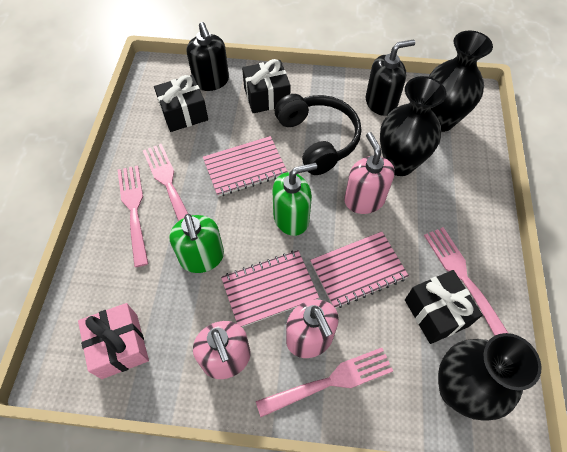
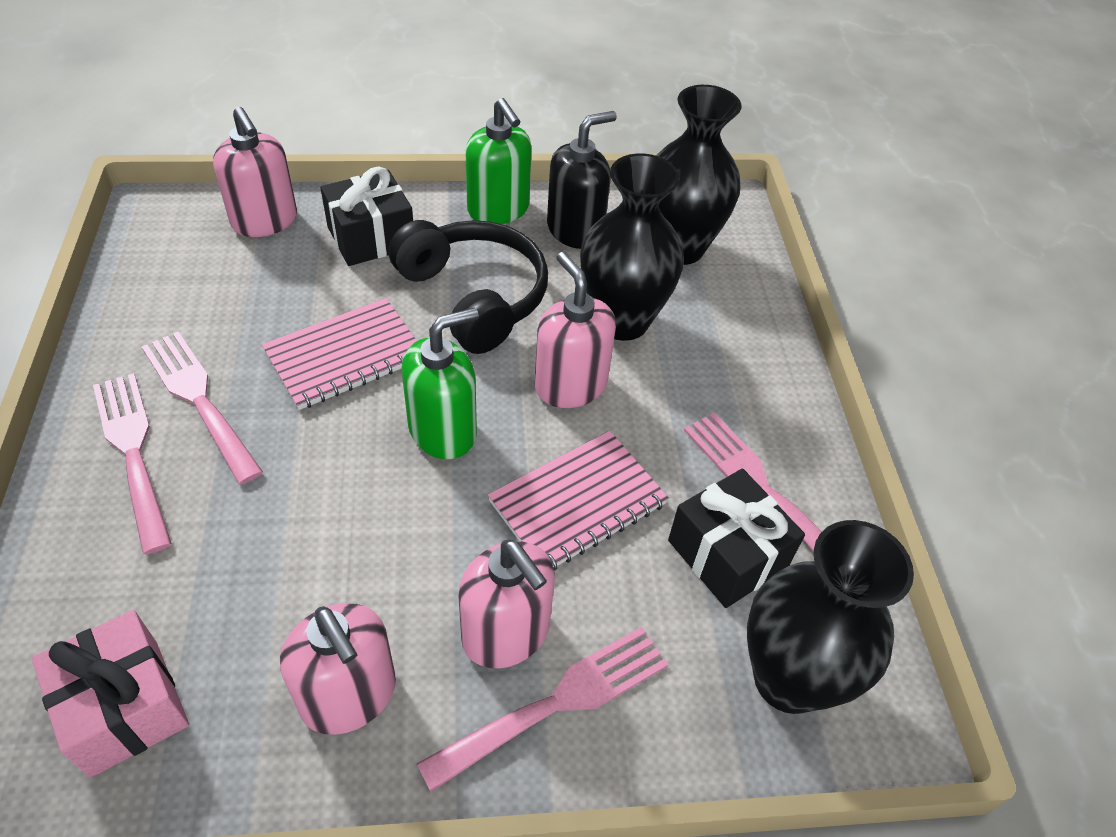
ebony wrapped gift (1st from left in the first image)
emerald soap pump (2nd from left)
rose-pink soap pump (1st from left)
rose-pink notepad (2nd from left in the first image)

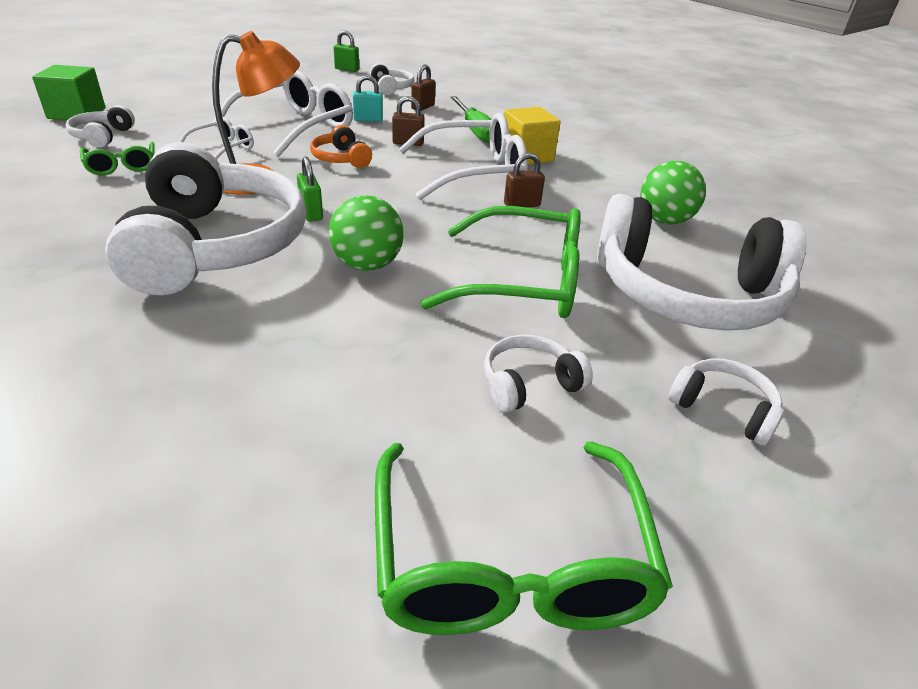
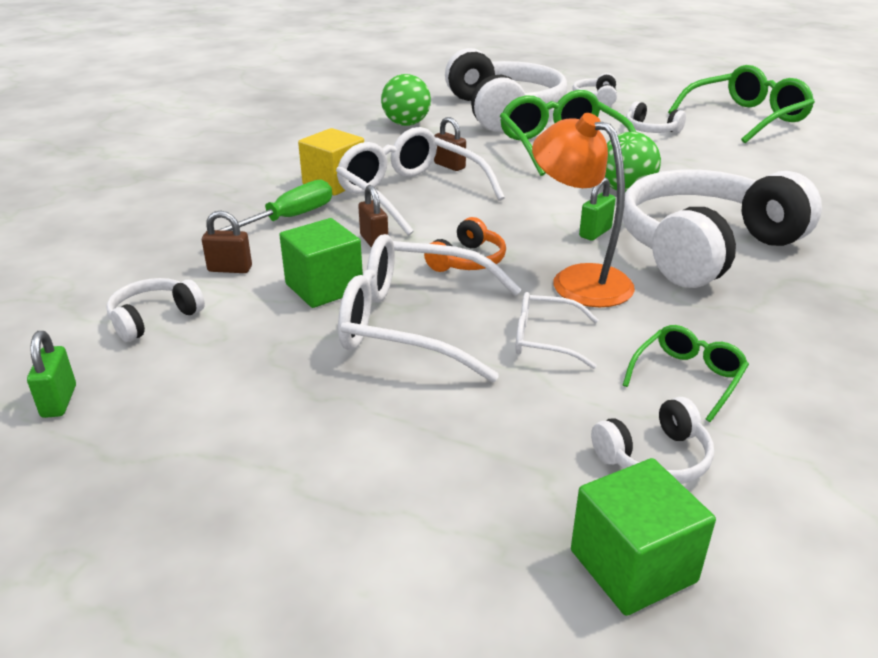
emerald solid cube (1st from left)

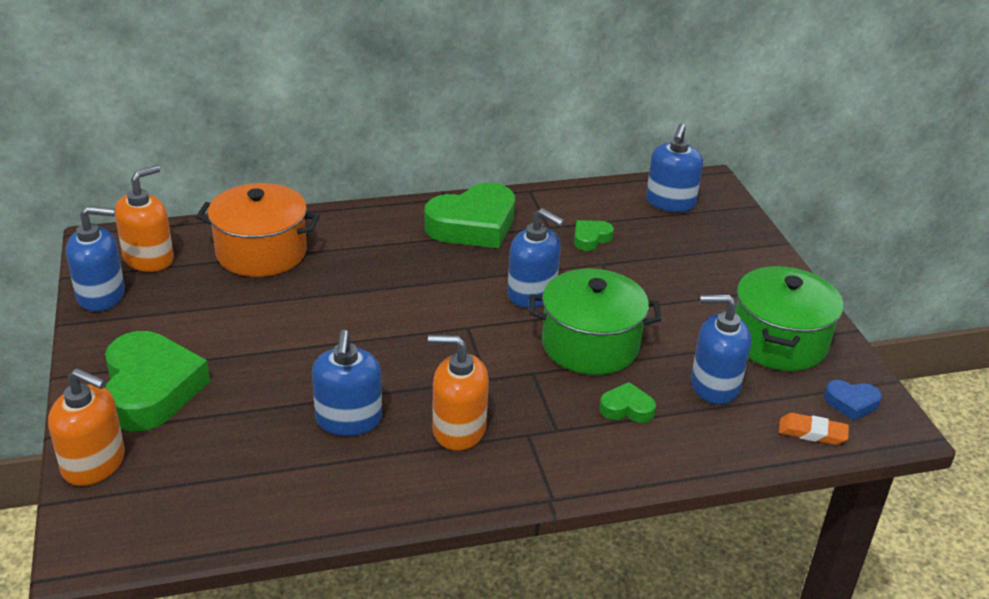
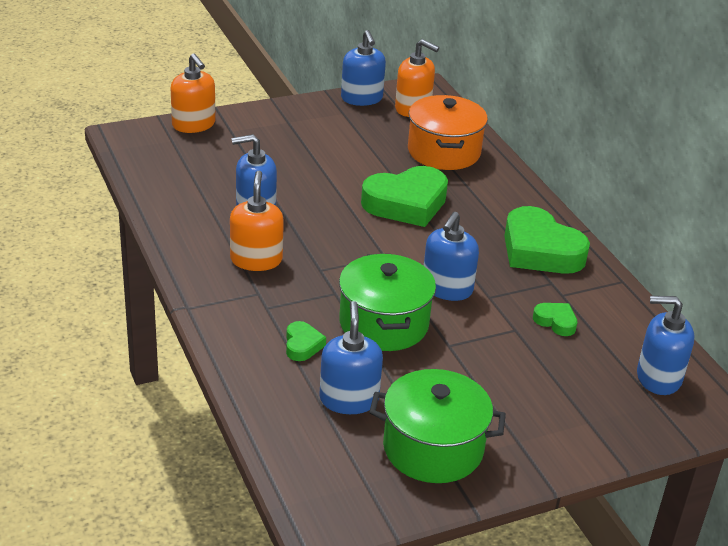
orange-coloured soap pump (1st from left)
emerald heart shape (2nd from left)
orange-coloured gum eraser
royal blue heart shape

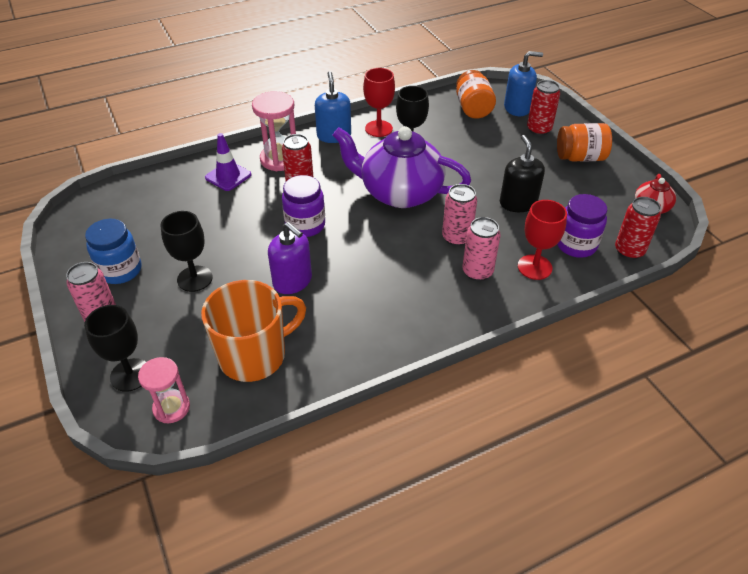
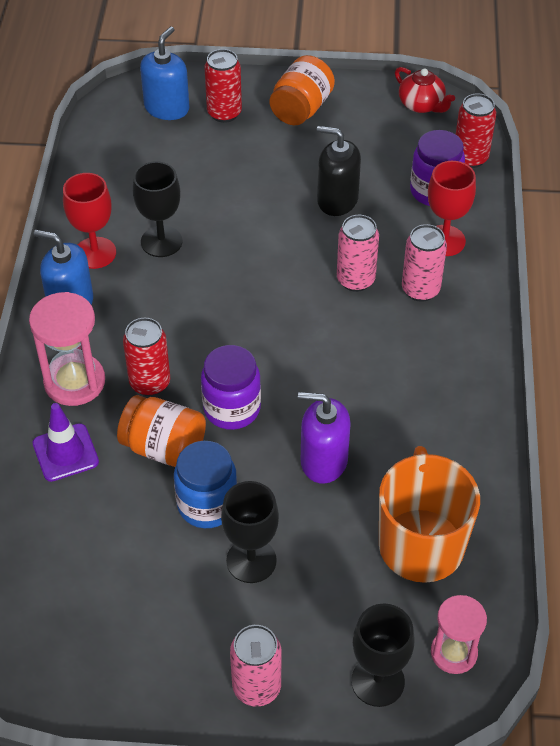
royal blue jam jar
royal purple soap pump
royal purple china teapot
orange-coloured jam jar (1st from left)

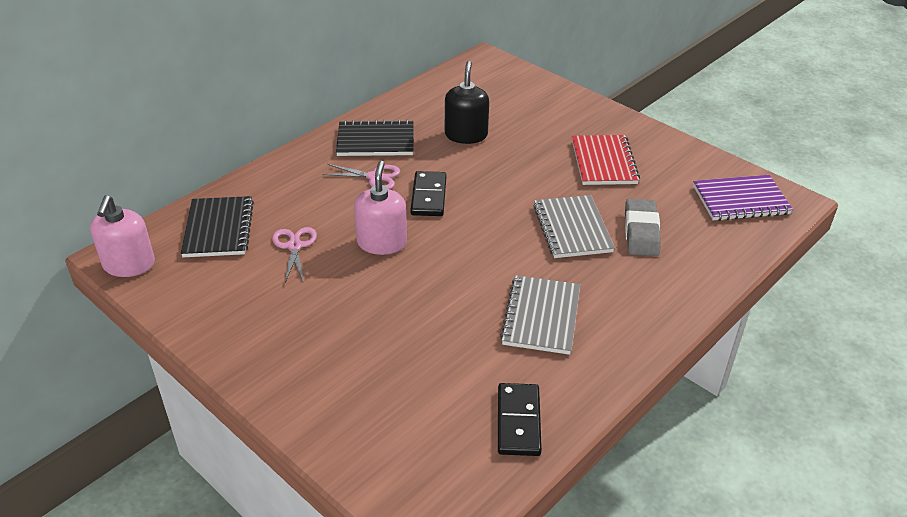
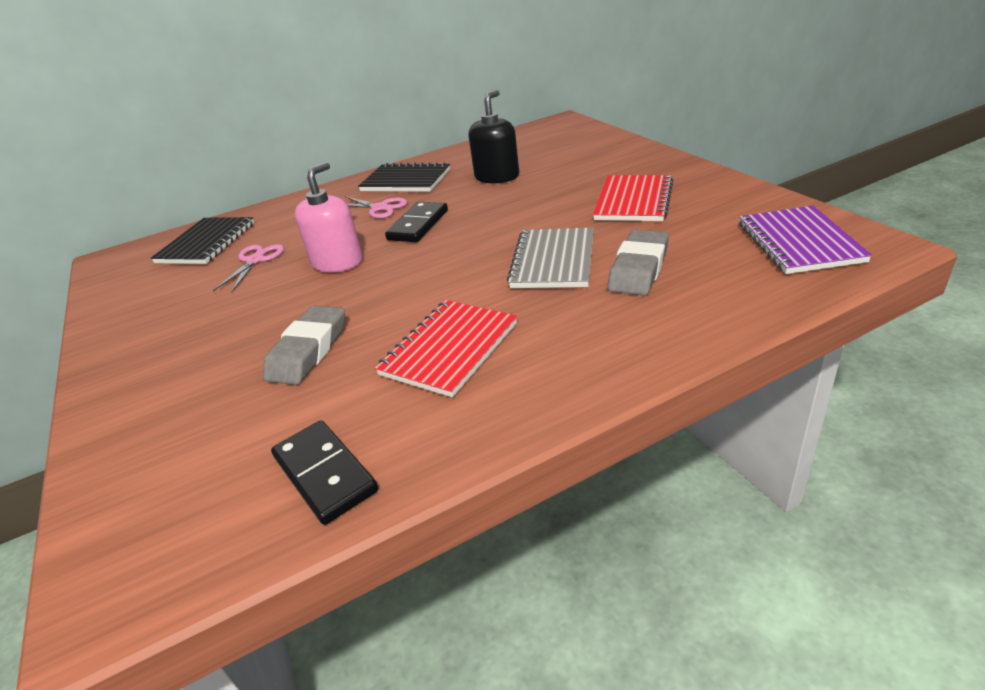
rose-pink soap pump (1st from left in the first image)
ebony domino piece (1st from left)
crimson notepad (1st from left)
royal purple notepad
gray gum eraser (1st from left)

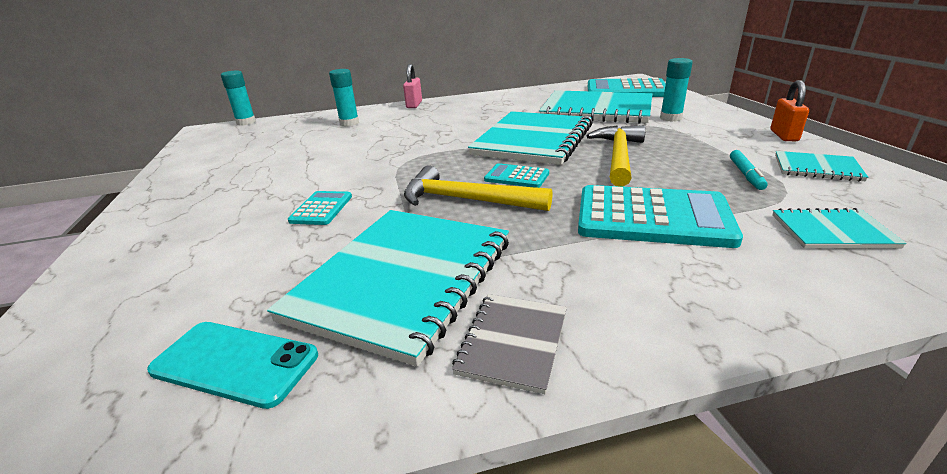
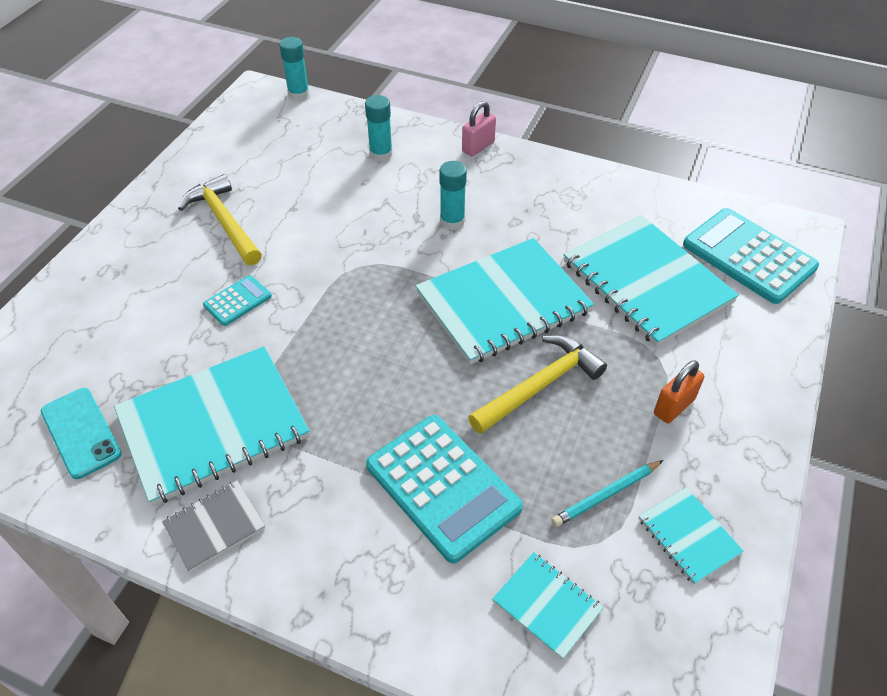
golden carpenter's hammer (1st from left)
aqua pocket calculator (2nd from left in the first image)
aqua glue stick (3rd from left)
aqua lead pencil
orange-coloured padlock

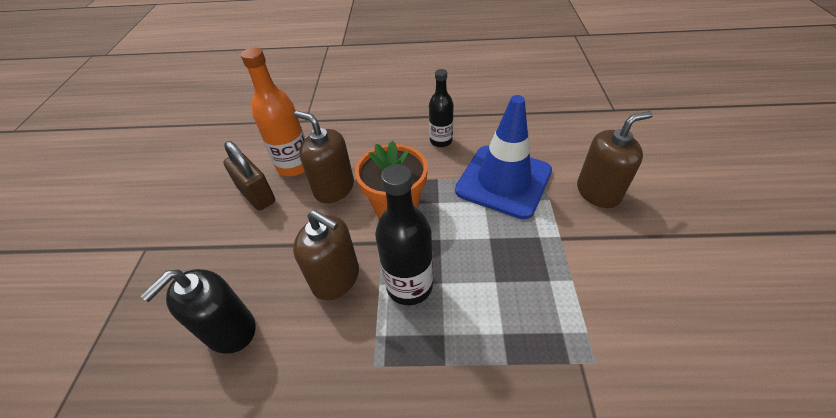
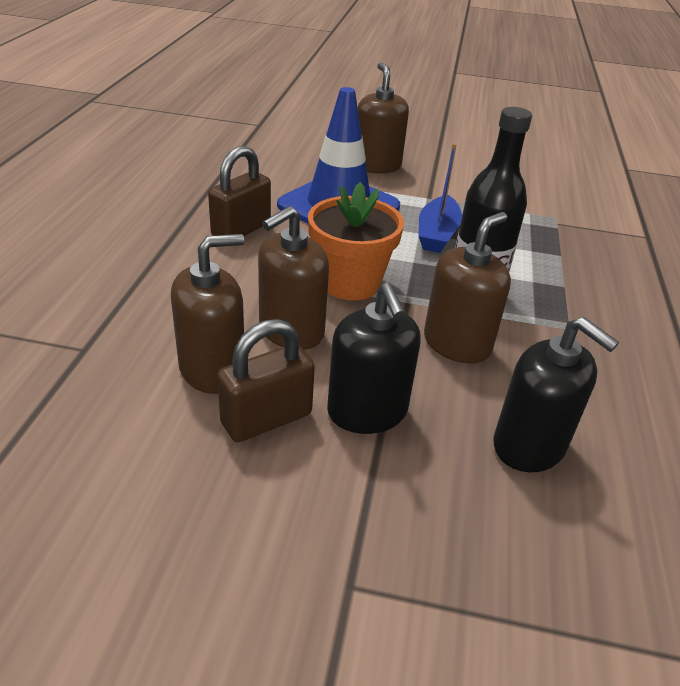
dark brown soap pump (1st from left)
dark brown padlock (1st from left)
ebony soap pump (1st from left)
royal blue sailboat

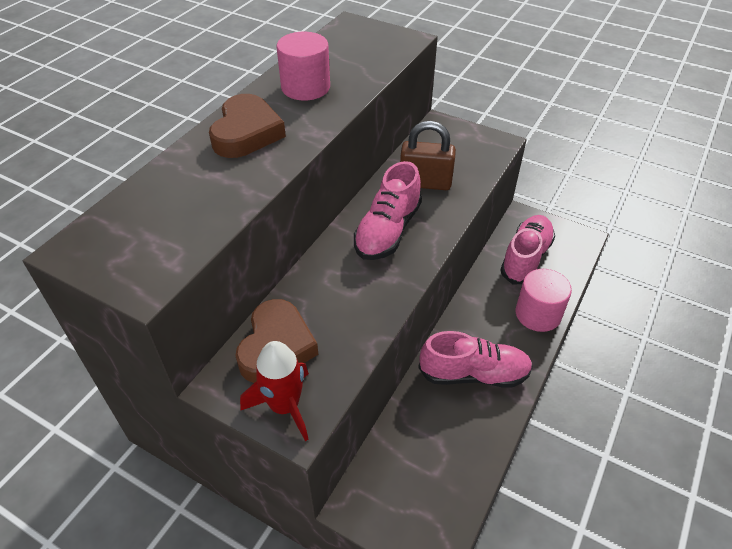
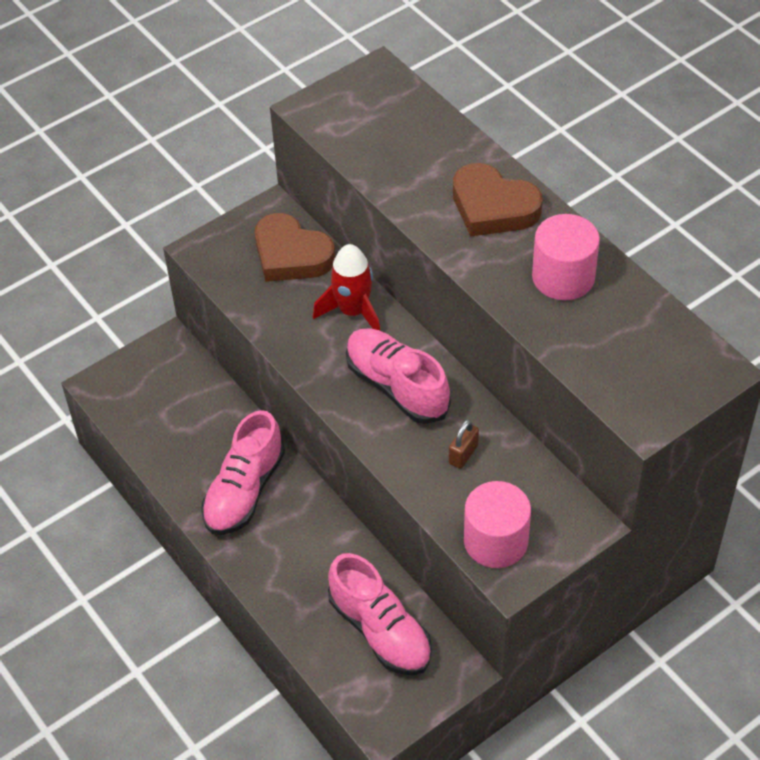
crimson toy rocket
dark brown padlock
rose-pink solid cylinder (1st from left)

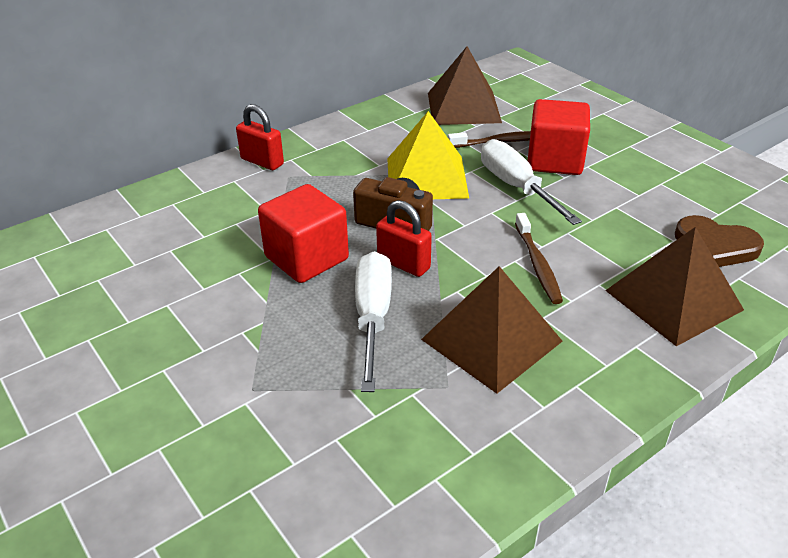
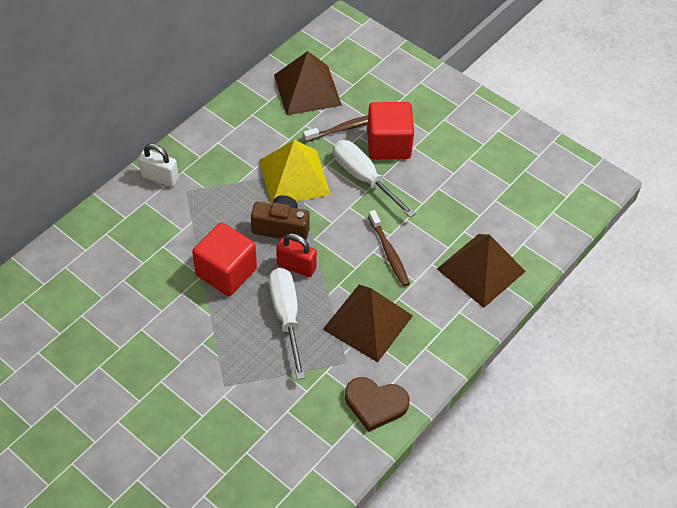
pure white padlock
dark brown heart shape

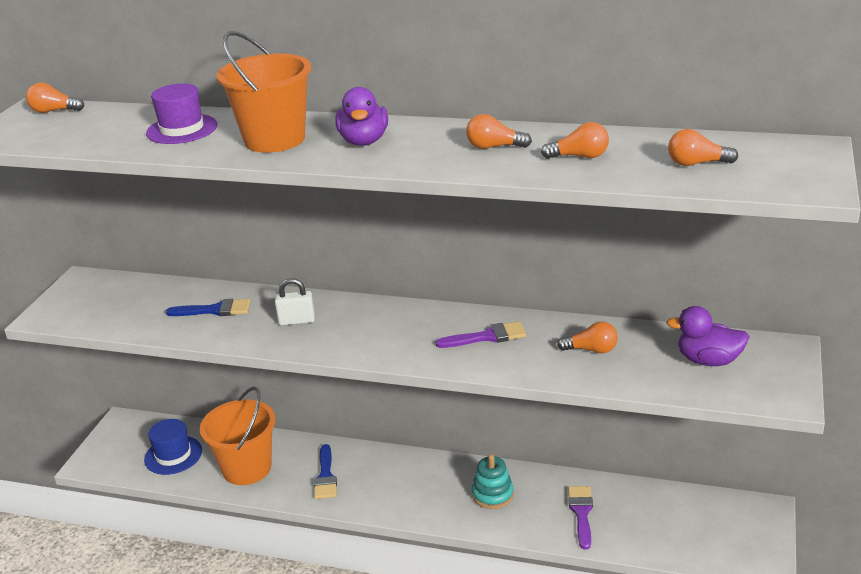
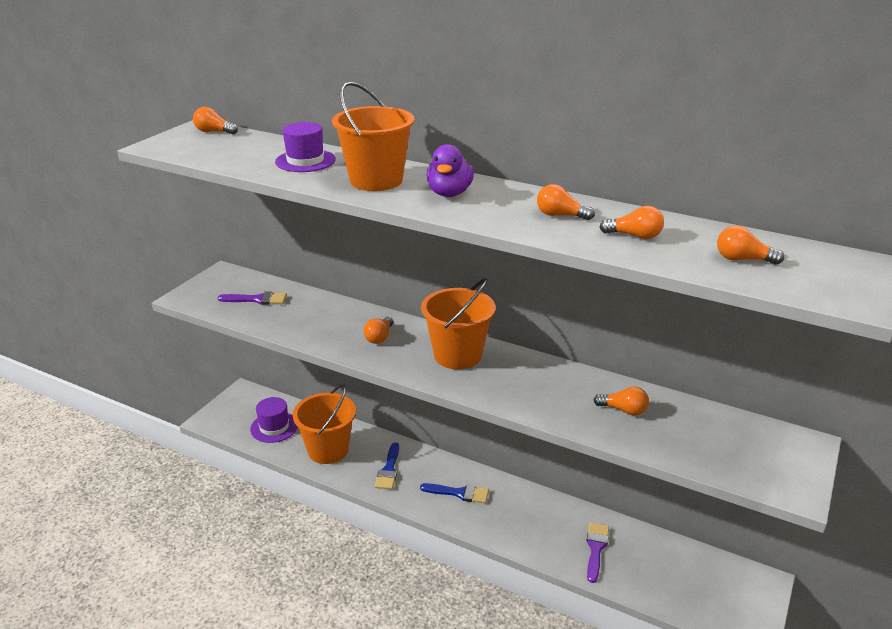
royal purple top hat (1st from left)
royal blue paint brush (2nd from left)
orange-coloured light bulb (2nd from left)
royal purple paint brush (1st from left)
aqua ring stacker
royal purple rubber duck (2nd from left in the first image)
orange-coloured pail (3rd from left)

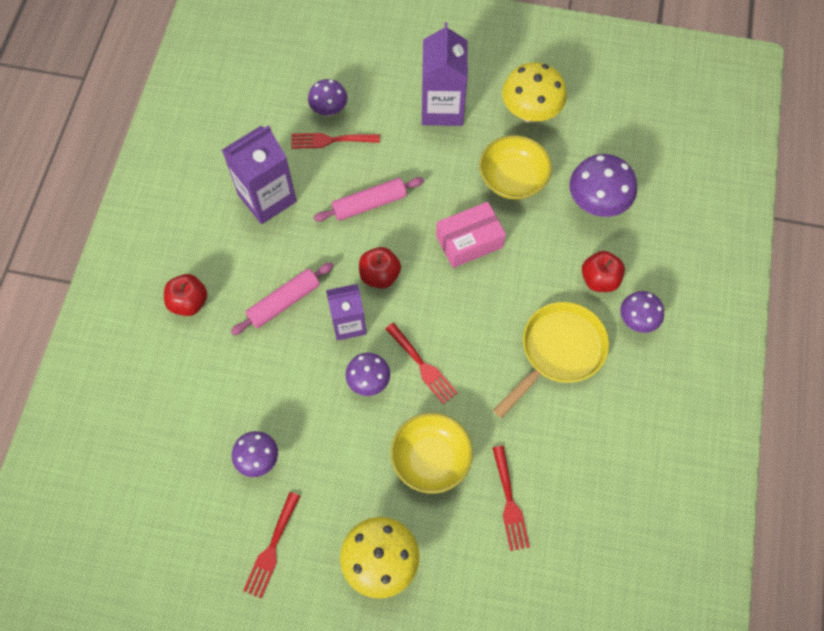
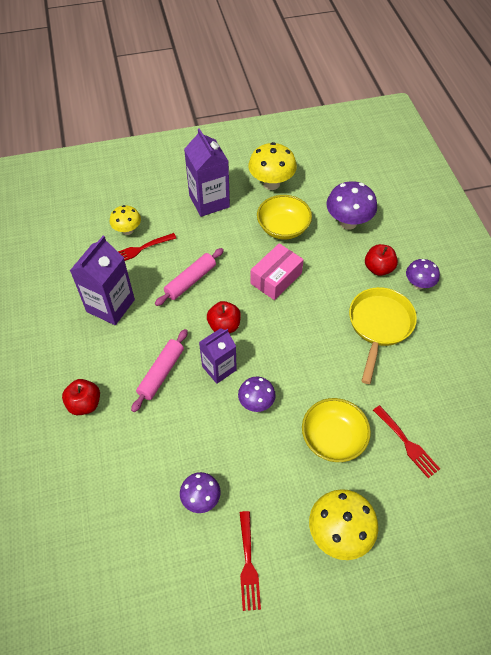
golden mushroom (1st from left)
crimson table fork (3rd from left in the first image)

